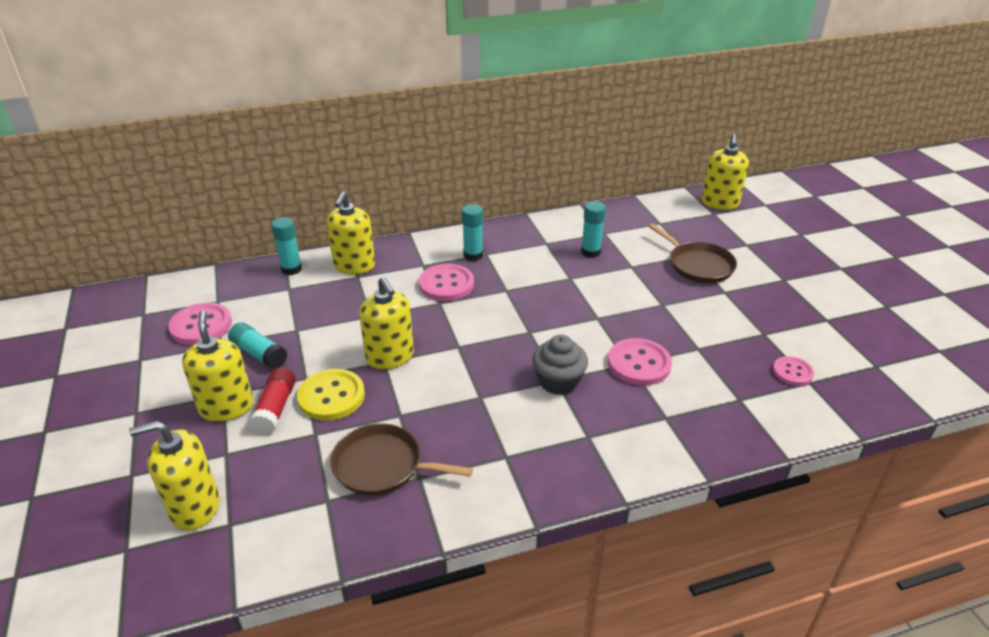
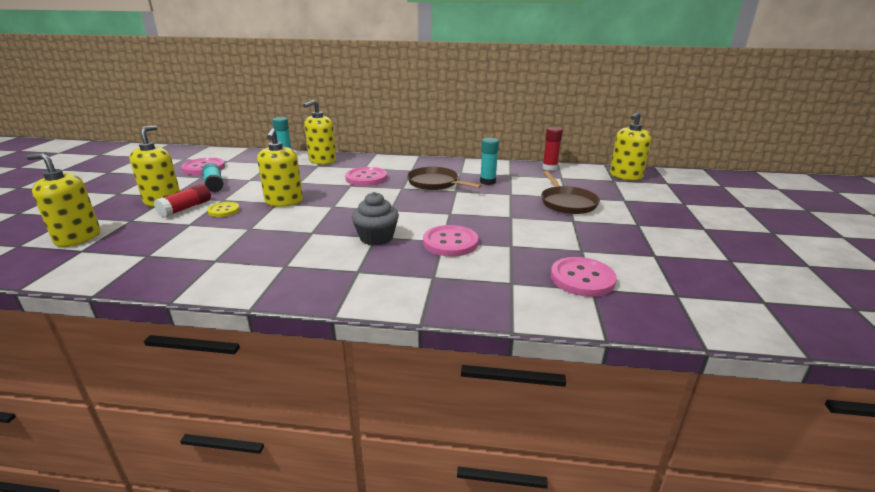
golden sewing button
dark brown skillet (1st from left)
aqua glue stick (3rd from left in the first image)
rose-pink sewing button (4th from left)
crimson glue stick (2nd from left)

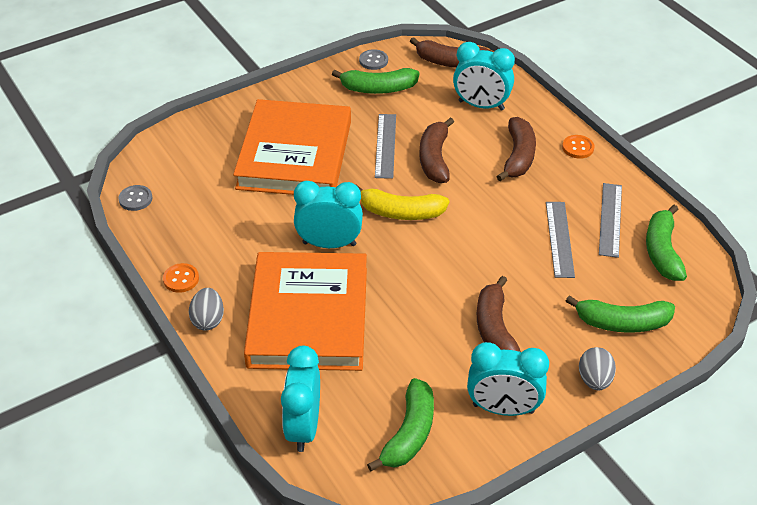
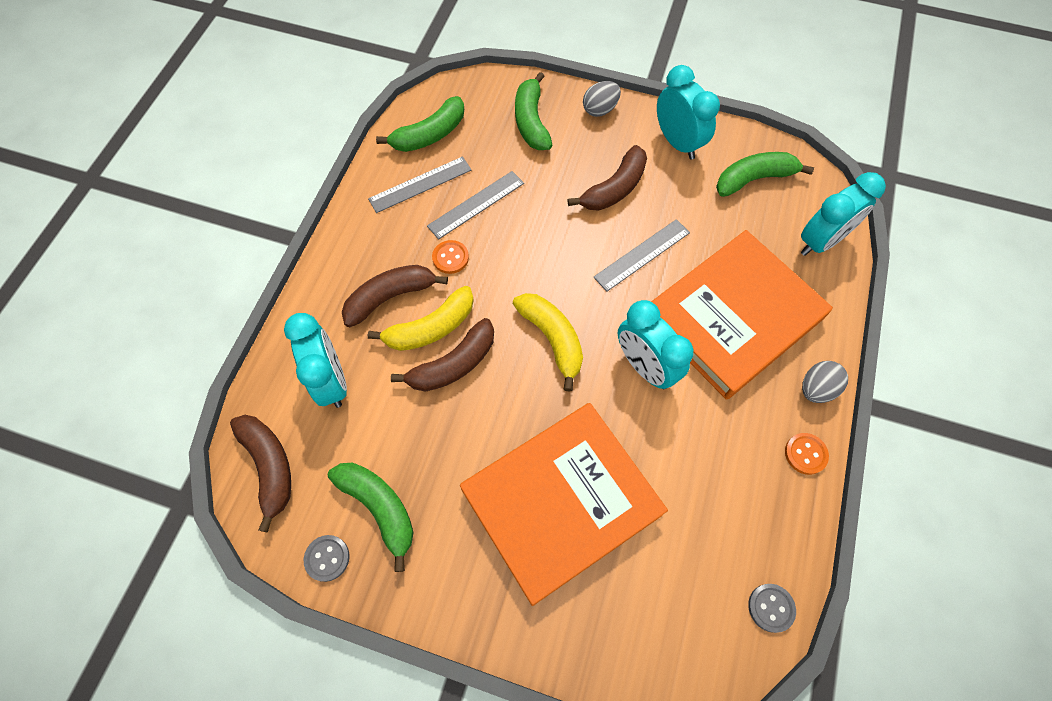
gray measuring stick (3rd from left)
orange-coloured sewing button (1st from left)
emerald banana fruit (3rd from left)
golden banana fruit (1st from left)

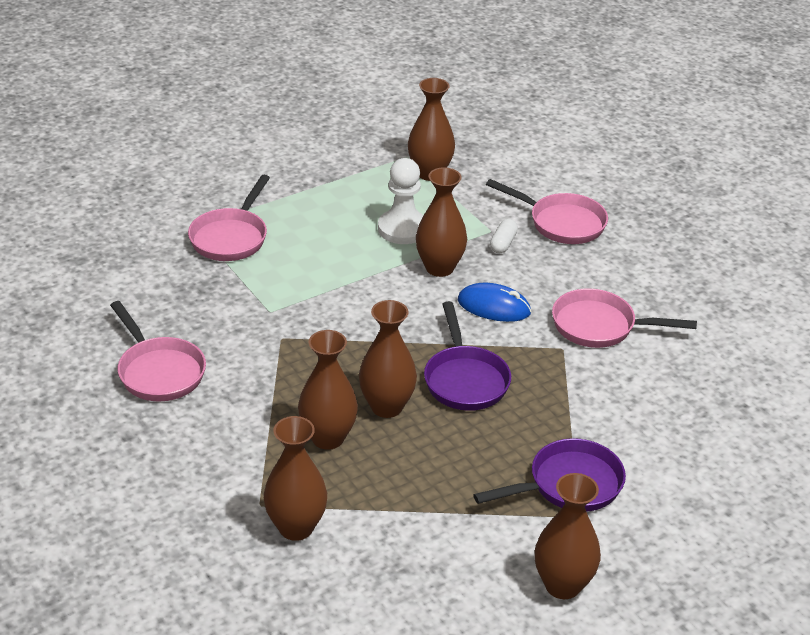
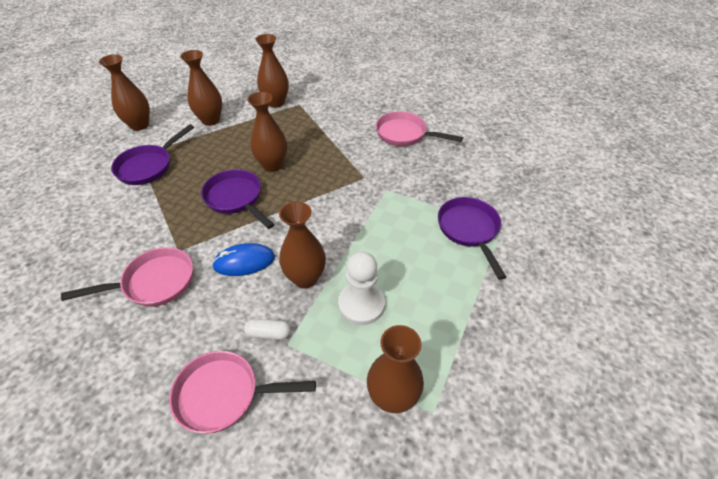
royal purple skillet (3rd from left)
dark brown flower vase (2nd from left)
pure white capsule

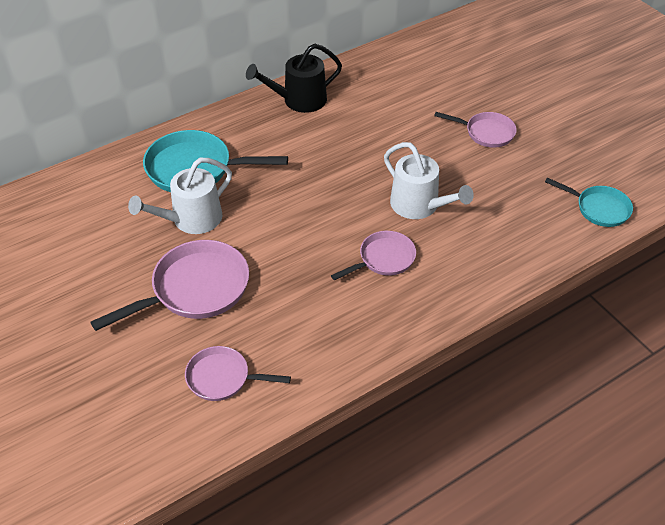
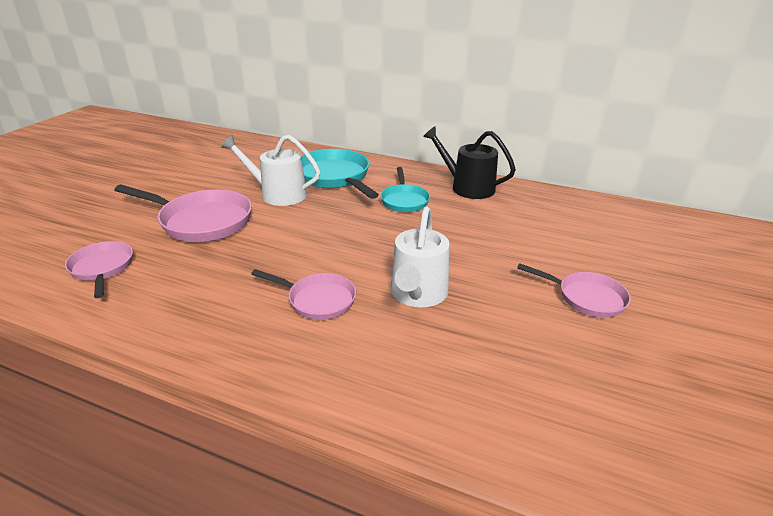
rose-pink skillet (4th from left)
aqua skillet (2nd from left)

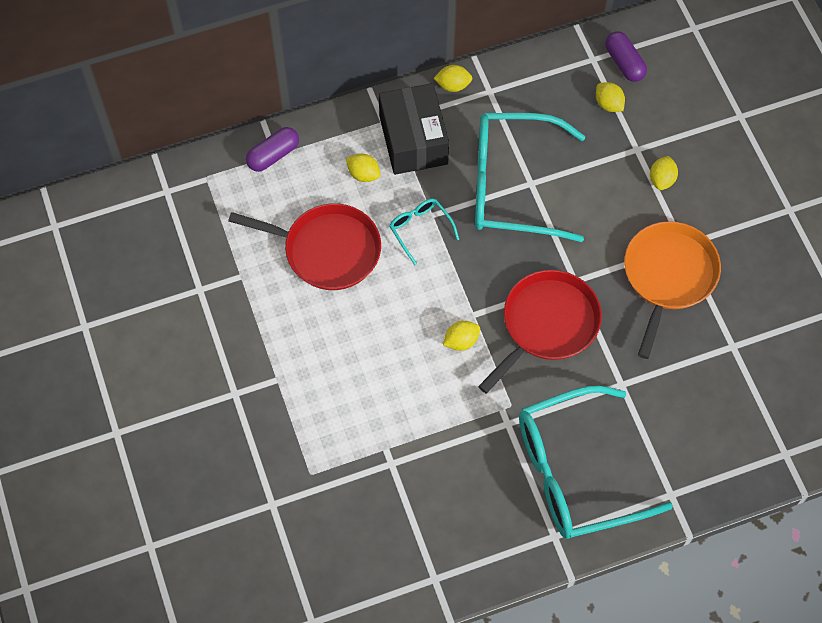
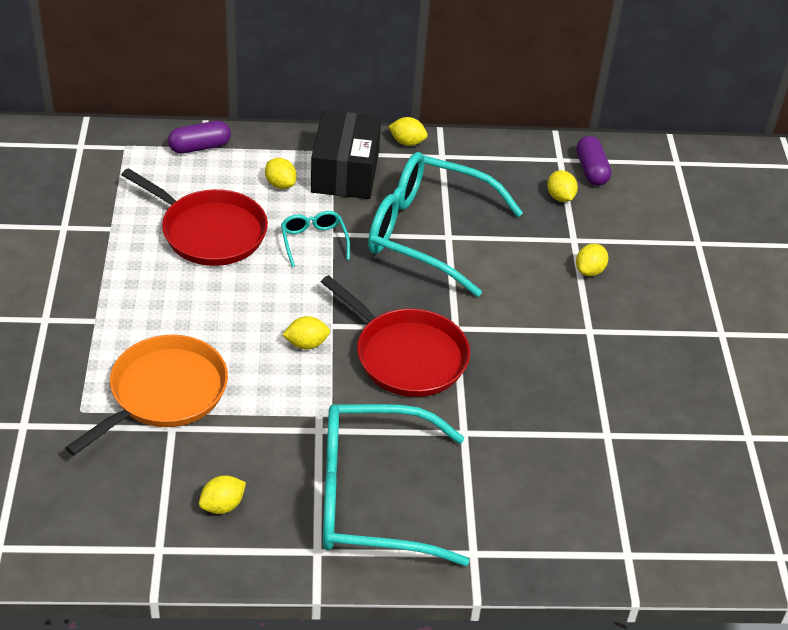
crimson skillet (2nd from left)
orange-coloured skillet
golden toy lemon (1st from left)

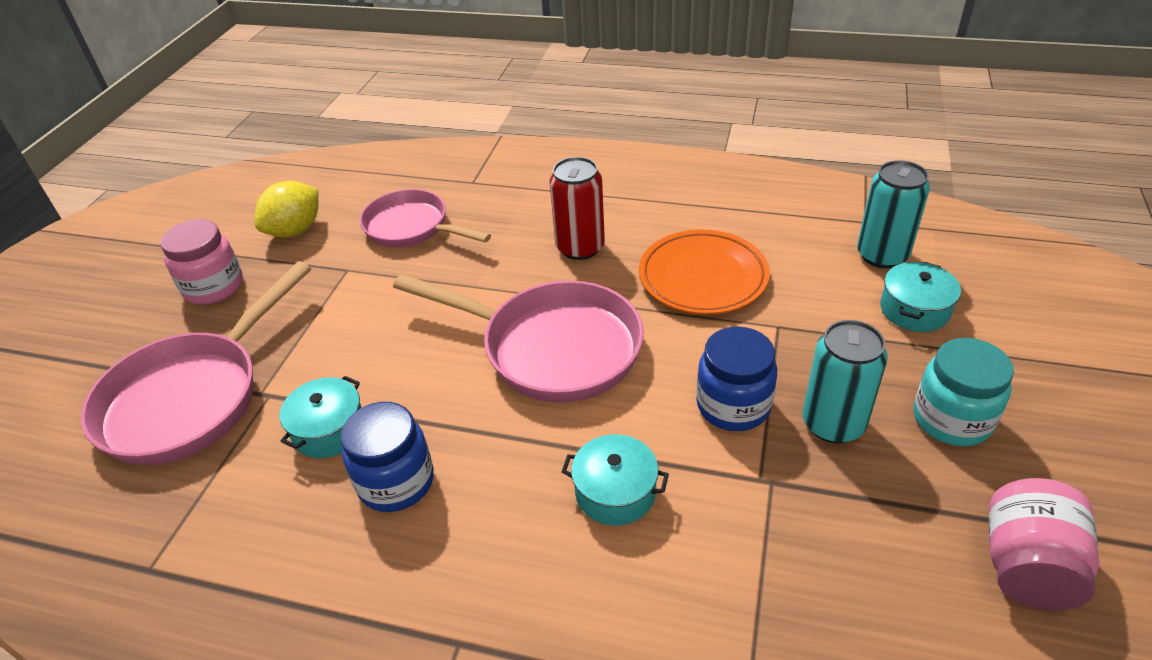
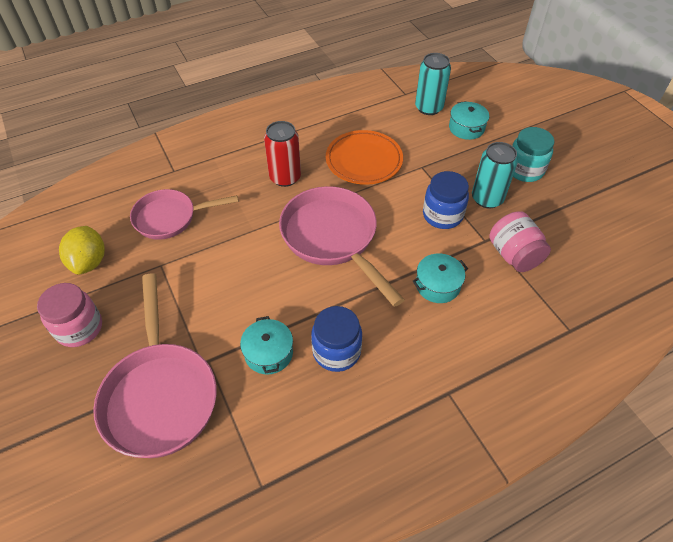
rose-pink skillet (3rd from left)
rose-pink jam jar (2nd from left)

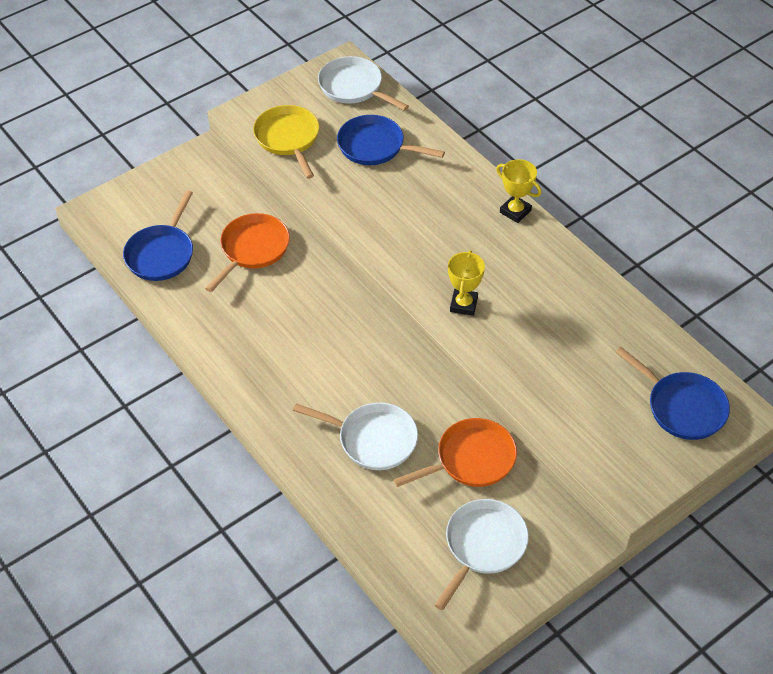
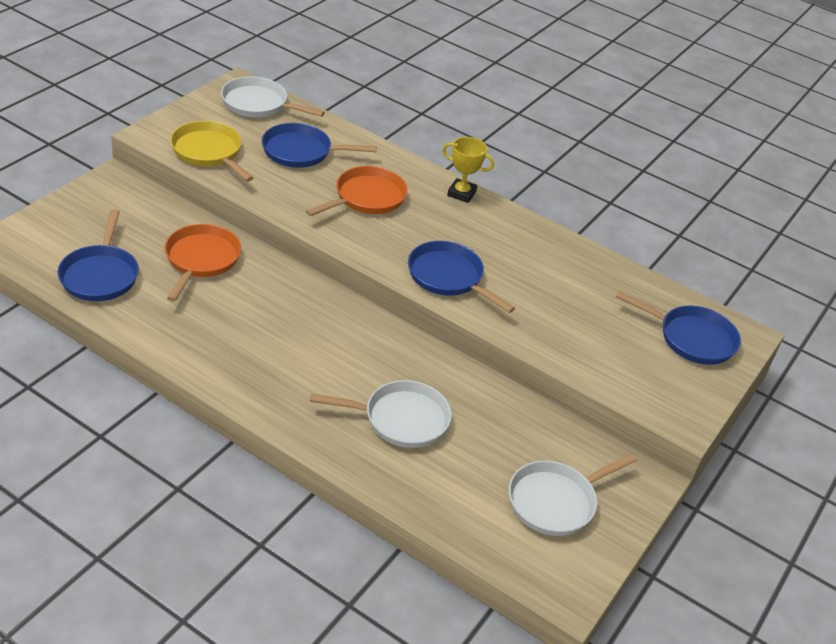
orange-coloured skillet (2nd from left)
pure white skillet (3rd from left)
royal blue skillet (3rd from left)

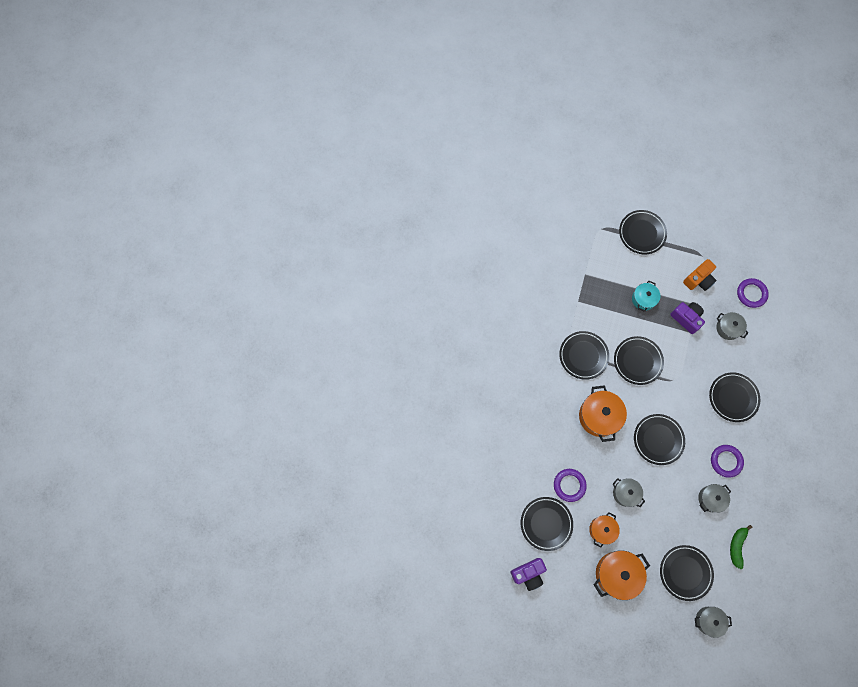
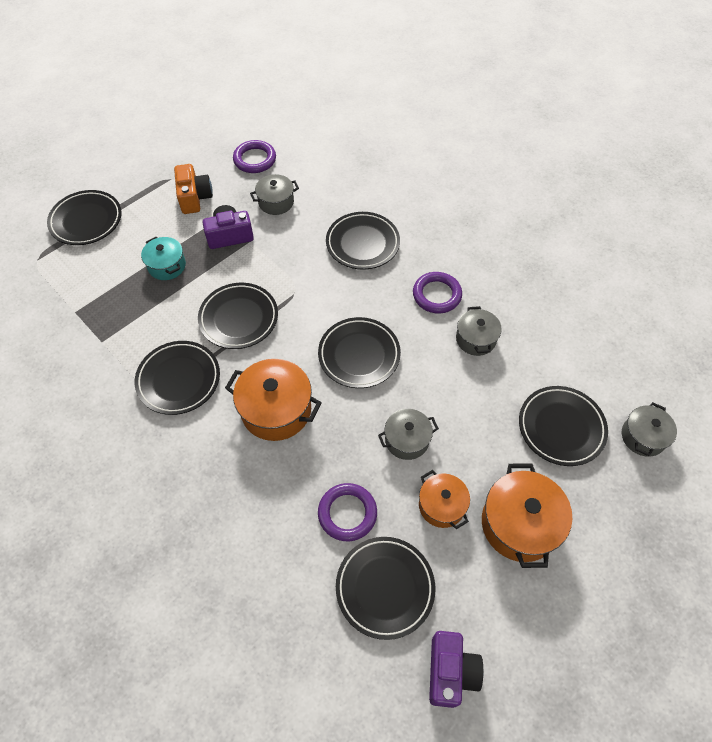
emerald banana fruit

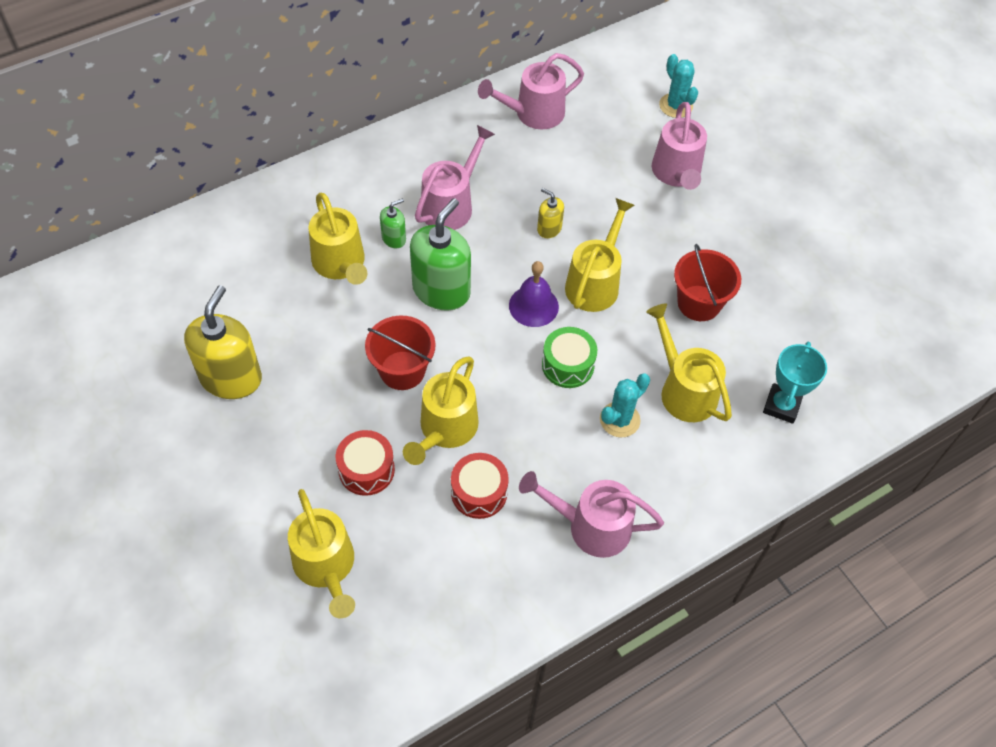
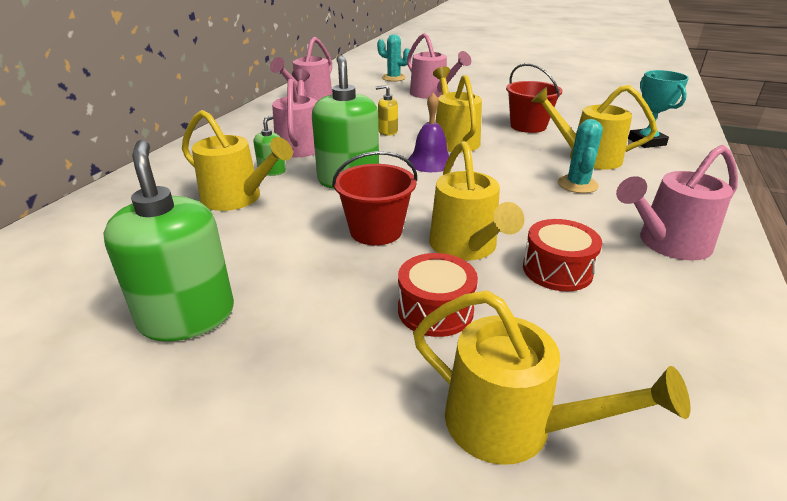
emerald soap pump (1st from left)
emerald toy drum

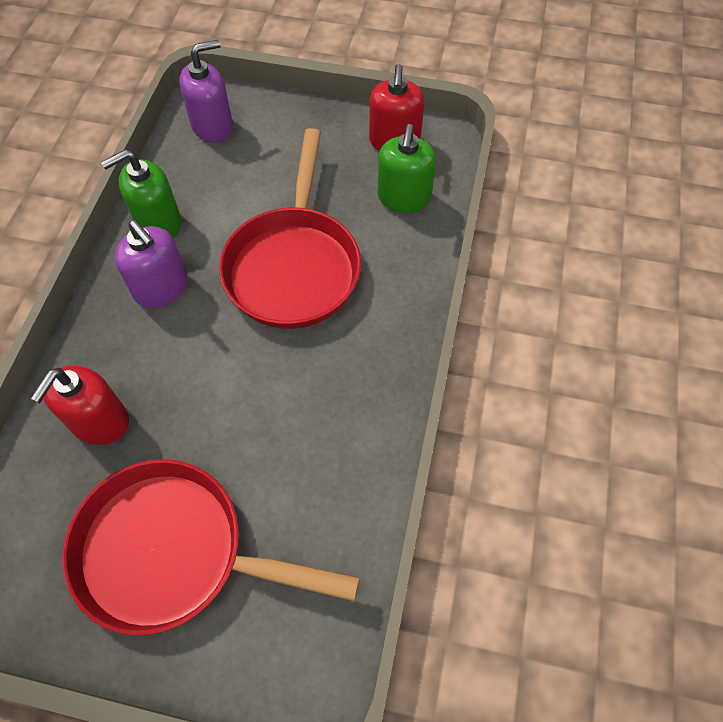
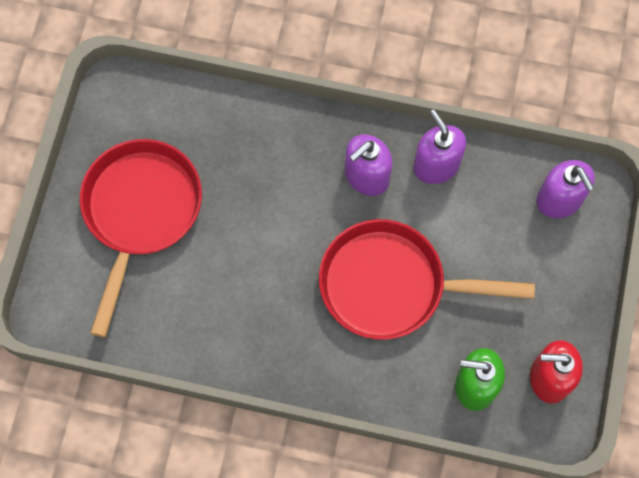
crimson soap pump (1st from left in the first image)
royal purple soap pump (2nd from left)

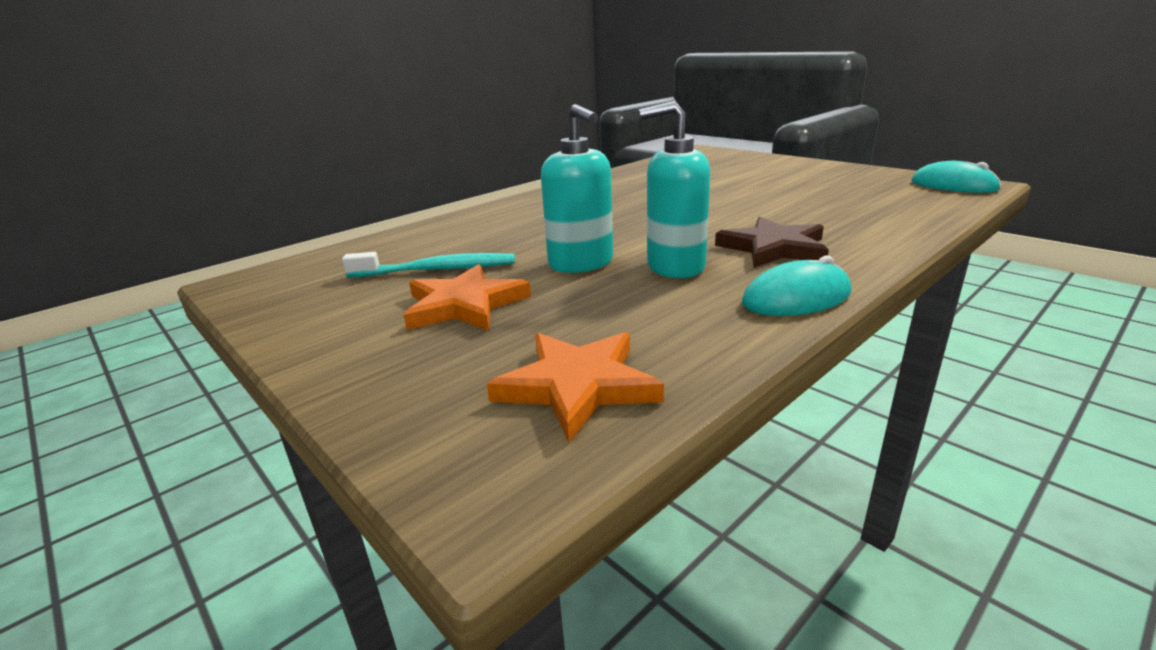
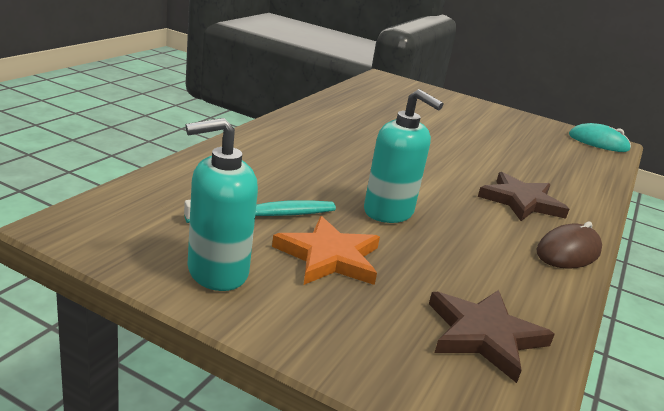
dark brown five-pointed star (1st from left)
aqua soap pump (1st from left)
dark brown PC mouse

